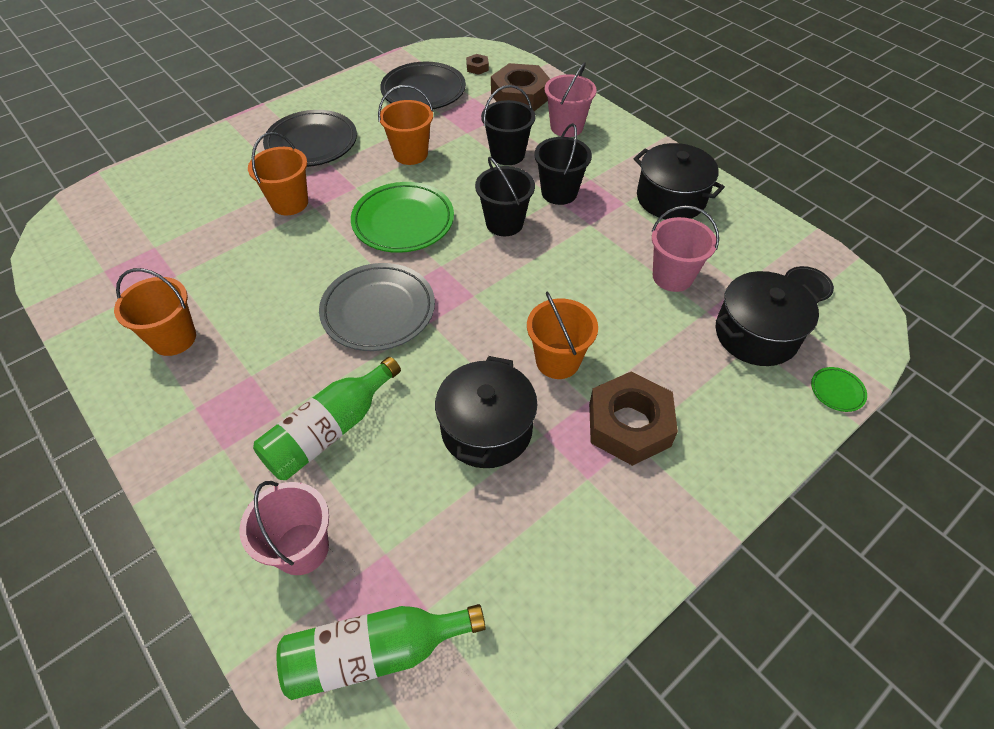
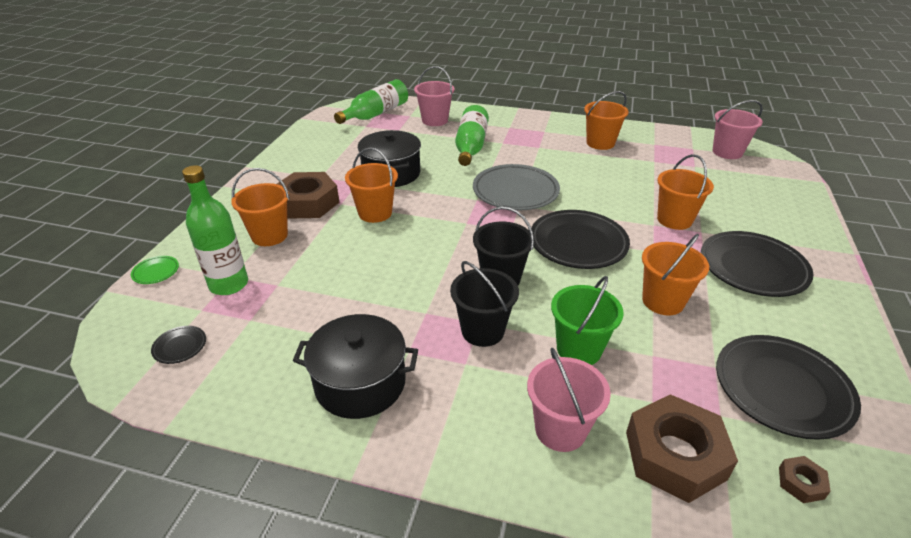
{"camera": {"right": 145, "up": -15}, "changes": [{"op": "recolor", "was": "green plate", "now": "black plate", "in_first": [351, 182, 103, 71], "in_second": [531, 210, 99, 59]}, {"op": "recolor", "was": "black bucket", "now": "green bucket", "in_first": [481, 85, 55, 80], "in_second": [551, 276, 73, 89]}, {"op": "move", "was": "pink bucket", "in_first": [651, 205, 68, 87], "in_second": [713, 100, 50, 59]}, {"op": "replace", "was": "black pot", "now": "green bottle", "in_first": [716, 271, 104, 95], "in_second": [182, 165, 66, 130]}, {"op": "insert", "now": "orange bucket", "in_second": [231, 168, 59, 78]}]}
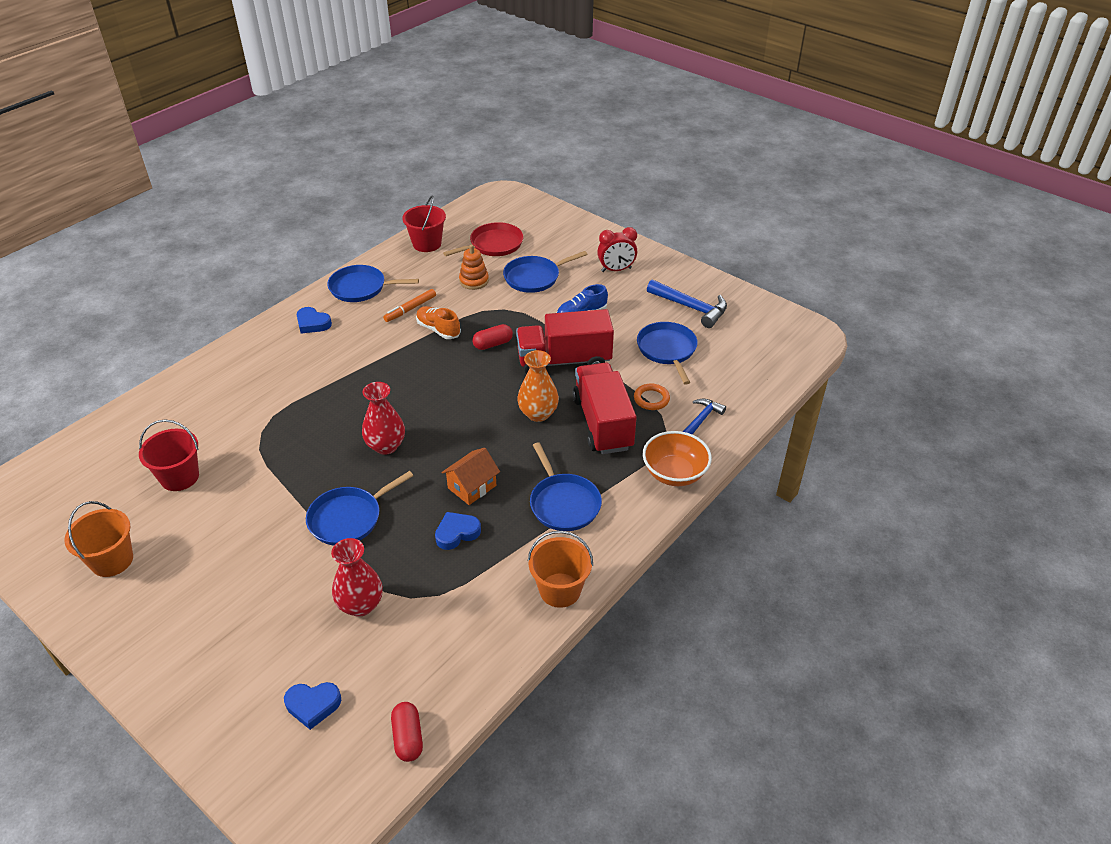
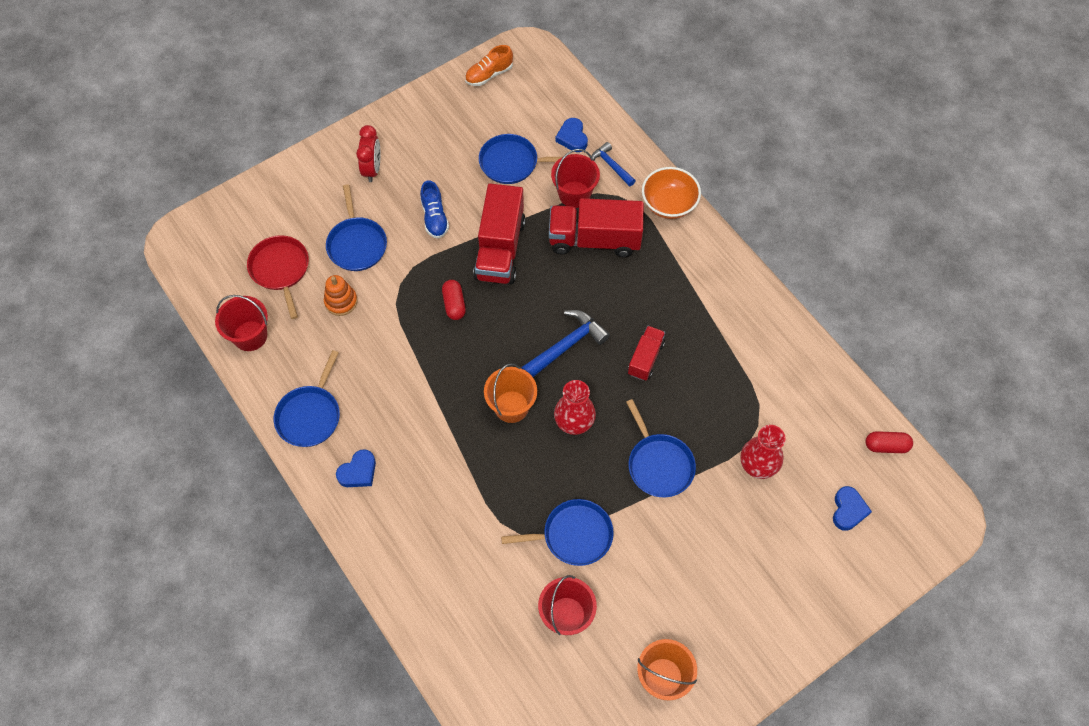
{"camera": {"right": -75, "up": 20}, "changes": [{"op": "delete", "was": "orange marker", "in_first": [383, 289, 53, 33]}, {"op": "move", "was": "orange shoe", "in_first": [416, 306, 45, 33], "in_second": [465, 45, 48, 41]}, {"op": "move", "was": "blue heart", "in_first": [435, 512, 46, 38], "in_second": [555, 118, 33, 34]}, {"op": "replace", "was": "orange house", "now": "red truck", "in_first": [441, 448, 59, 57], "in_second": [628, 326, 37, 55]}, {"op": "delete", "was": "orange vase", "in_first": [517, 350, 42, 72]}, {"op": "move", "was": "orange bucket", "in_first": [528, 531, 65, 77], "in_second": [484, 363, 53, 60]}, {"op": "move", "was": "blue pan", "in_first": [530, 442, 72, 89], "in_second": [501, 499, 113, 67]}, {"op": "replace", "was": "orange ring", "now": "red bucket", "in_first": [634, 384, 36, 26], "in_second": [551, 149, 49, 59]}, {"op": "move", "was": "blue hammer", "in_first": [647, 280, 80, 48], "in_second": [521, 310, 89, 67]}]}
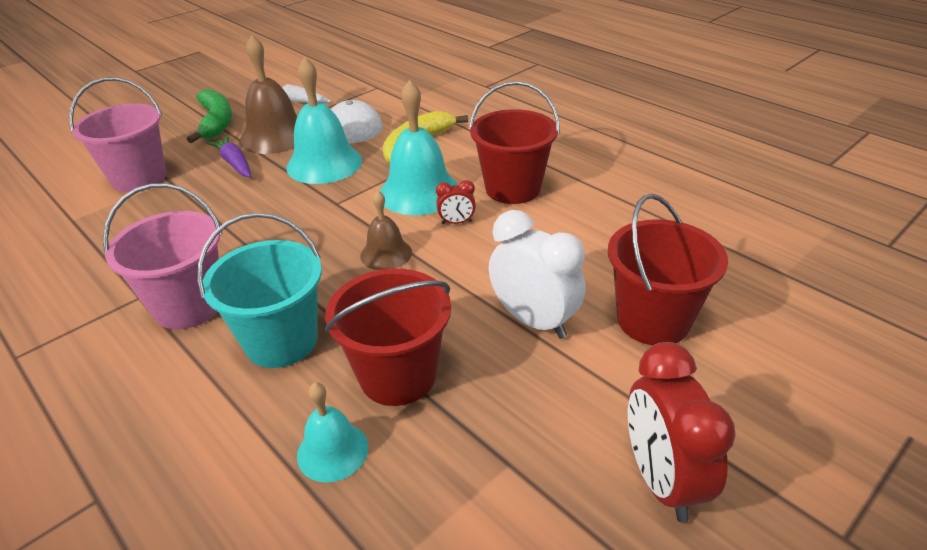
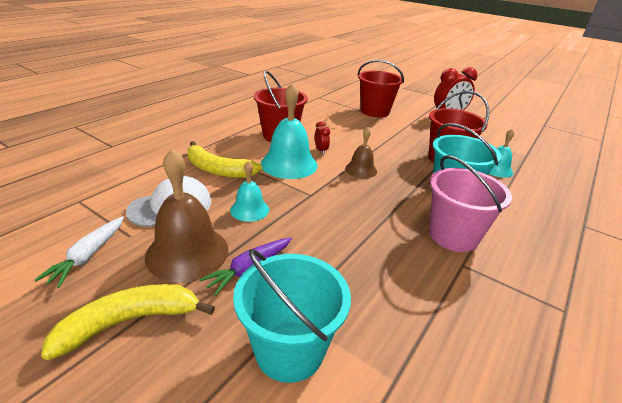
{"camera": {"right": -105, "up": -5}, "changes": [{"op": "recolor", "was": "pink bucket", "now": "turquoise bucket", "in_first": [69, 77, 97, 115], "in_second": [233, 249, 118, 134]}, {"op": "recolor", "was": "green banana", "now": "yellow banana", "in_first": [187, 89, 45, 54], "in_second": [41, 284, 174, 76]}, {"op": "resize", "was": "turquoise bell", "in_first": [286, 57, 76, 127], "in_second": [230, 161, 39, 61], "ratio": 0.56}, {"op": "delete", "was": "white clock", "in_first": [489, 210, 96, 129]}]}
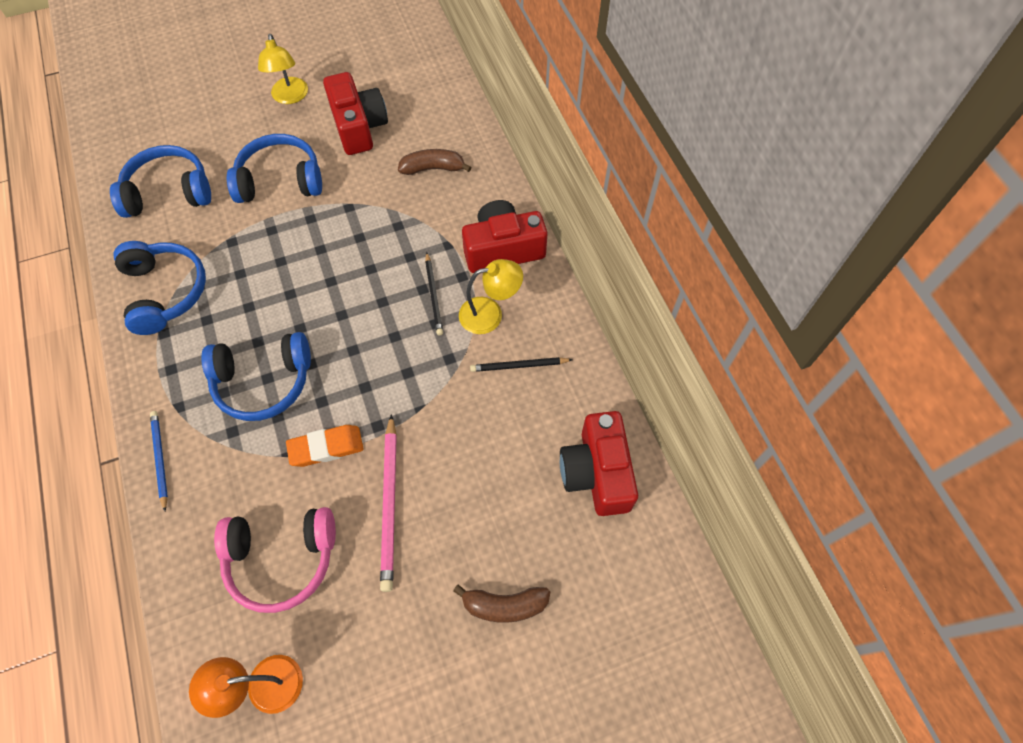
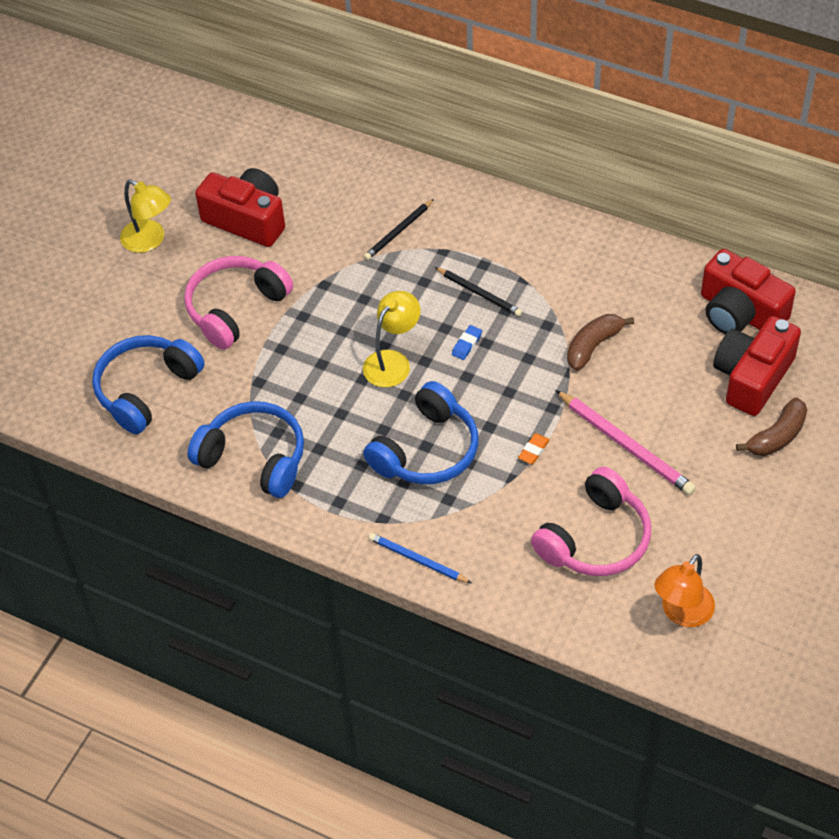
{"camera": {"right": -40, "up": -10}, "changes": [{"op": "recolor", "was": "blue headphones", "now": "pink headphones", "in_first": [227, 134, 95, 69], "in_second": [184, 256, 109, 94]}, {"op": "resize", "was": "orange eraser", "in_first": [286, 425, 78, 42], "in_second": [518, 434, 32, 30], "ratio": 0.54}, {"op": "move", "was": "brown banana", "in_first": [398, 149, 74, 26], "in_second": [567, 314, 67, 57]}, {"op": "move", "was": "yellow lamp", "in_first": [459, 259, 64, 75], "in_second": [363, 291, 57, 96]}, {"op": "move", "was": "red camera", "in_first": [462, 200, 86, 73], "in_second": [713, 316, 88, 100]}, {"op": "move", "was": "black pencil", "in_first": [470, 357, 103, 15], "in_second": [364, 199, 70, 61]}, {"op": "insert", "now": "blue eraser", "in_second": [452, 325, 30, 35]}]}
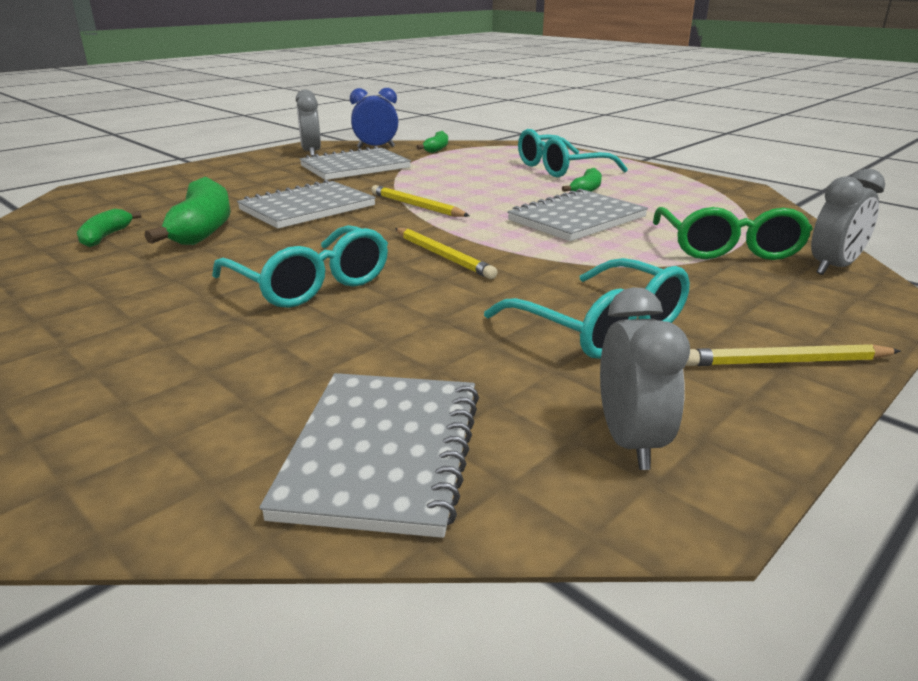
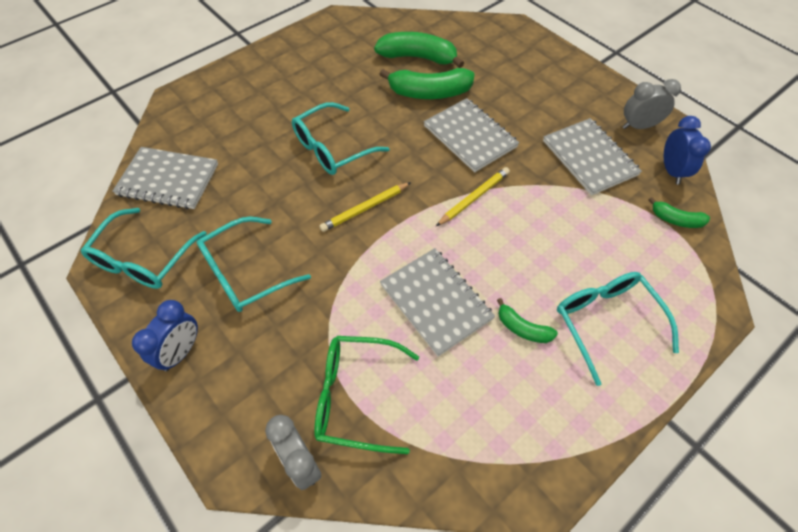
{"camera": {"right": 95, "up": 30}, "changes": [{"op": "resize", "was": "green banana", "in_first": [77, 209, 65, 38], "in_second": [374, 32, 90, 36], "ratio": 1.87}, {"op": "replace", "was": "grey clock", "now": "turquoise glasses", "in_first": [600, 287, 90, 183], "in_second": [81, 208, 126, 81]}, {"op": "replace", "was": "yellow pencil", "now": "blue clock", "in_first": [686, 344, 215, 22], "in_second": [132, 300, 66, 71]}]}
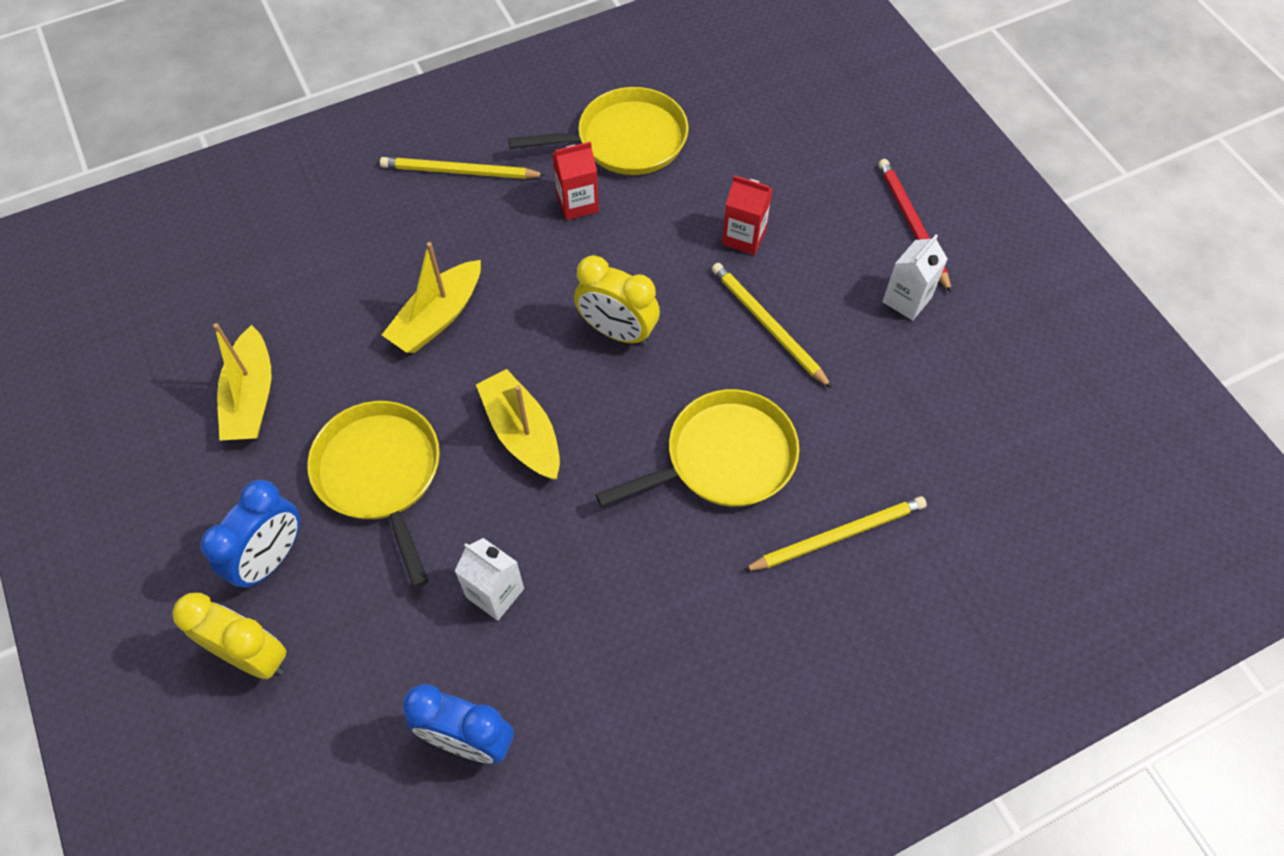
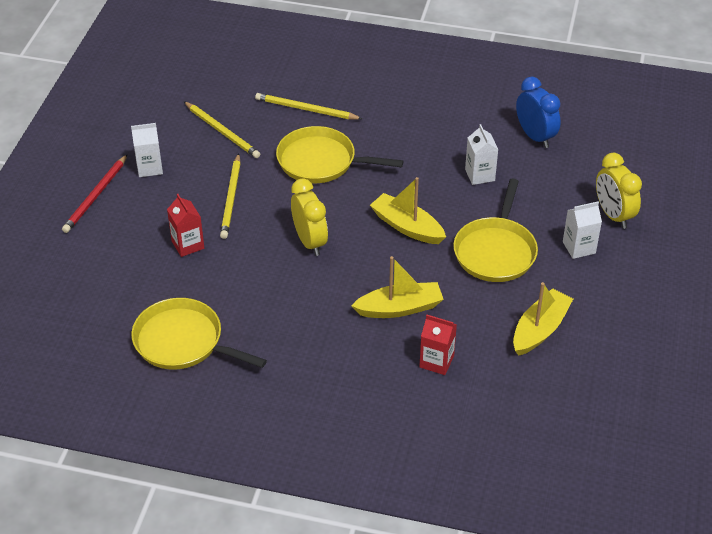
{"camera": {"right": -140, "up": -15}, "changes": [{"op": "replace", "was": "blue clock", "now": "white carton", "in_first": [200, 480, 100, 108], "in_second": [563, 201, 39, 58]}, {"op": "move", "was": "yellow pencil", "in_first": [380, 157, 165, 22], "in_second": [184, 101, 76, 57]}, {"op": "rotate", "was": "yellow boat", "in_first": [476, 369, 84, 110], "in_second": [370, 177, 76, 67], "clockwise": 120}, {"op": "move", "was": "red carton", "in_first": [552, 142, 47, 78], "in_second": [419, 315, 38, 60]}]}
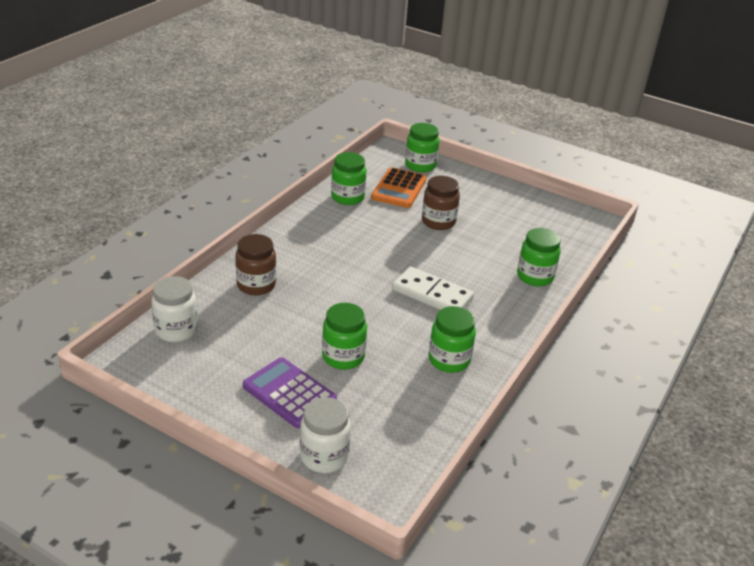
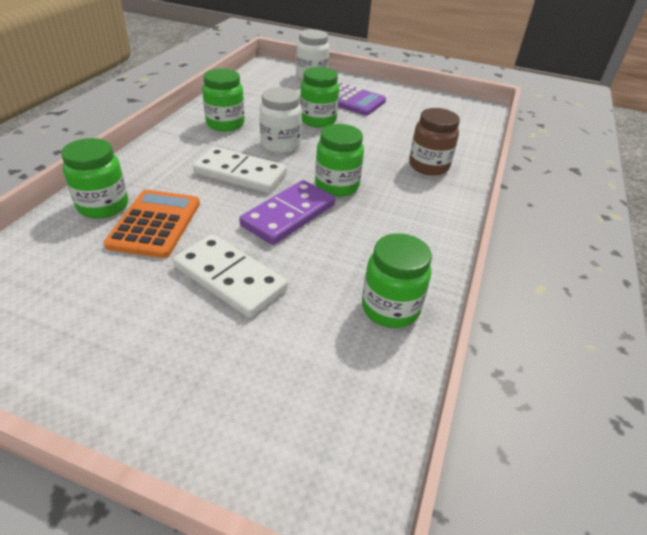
{"camera": {"right": 170, "up": 5}, "changes": [{"op": "move", "was": "white jar", "in_first": [151, 276, 47, 66], "in_second": [260, 87, 42, 66]}, {"op": "move", "was": "orange calculator", "in_first": [371, 167, 55, 41], "in_second": [104, 190, 96, 68]}, {"op": "move", "was": "green jar", "in_first": [405, 123, 34, 50], "in_second": [315, 124, 49, 73]}, {"op": "replace", "was": "brown jar", "now": "white domino", "in_first": [422, 176, 38, 54], "in_second": [173, 234, 114, 84]}, {"op": "insert", "now": "purple domino", "in_second": [239, 180, 96, 65]}]}
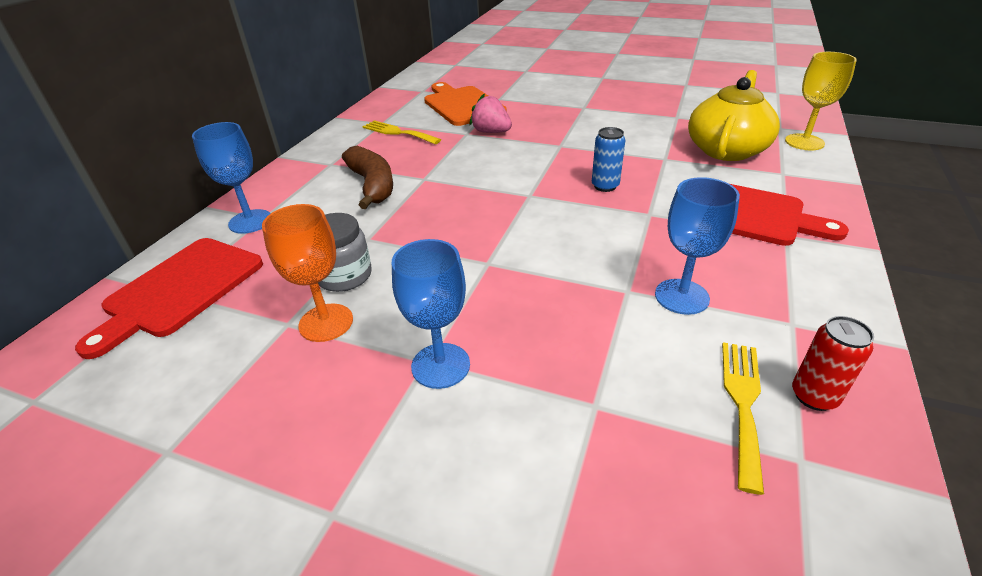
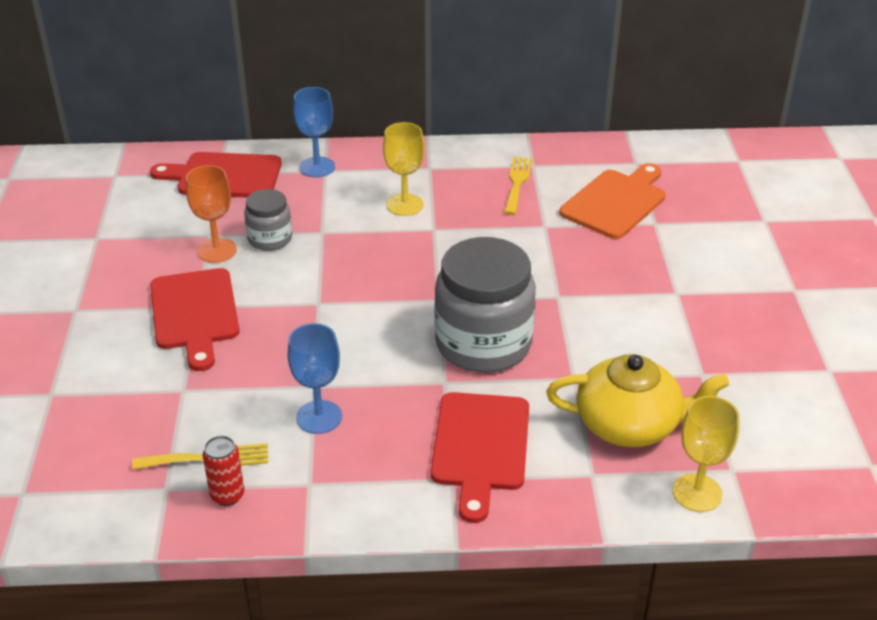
{"camera": {"right": 65, "up": 0}, "changes": [{"op": "replace", "was": "brown banana", "now": "yellow goblet", "in_first": [342, 146, 51, 63], "in_second": [383, 122, 42, 94]}, {"op": "replace", "was": "blue goblet", "now": "red cutting board", "in_first": [392, 239, 78, 150], "in_second": [150, 268, 90, 103]}, {"op": "delete", "was": "pink strawberry", "in_first": [470, 94, 42, 39]}, {"op": "replace", "was": "blue can", "now": "grey jar", "in_first": [592, 127, 33, 65], "in_second": [434, 237, 102, 136]}]}
